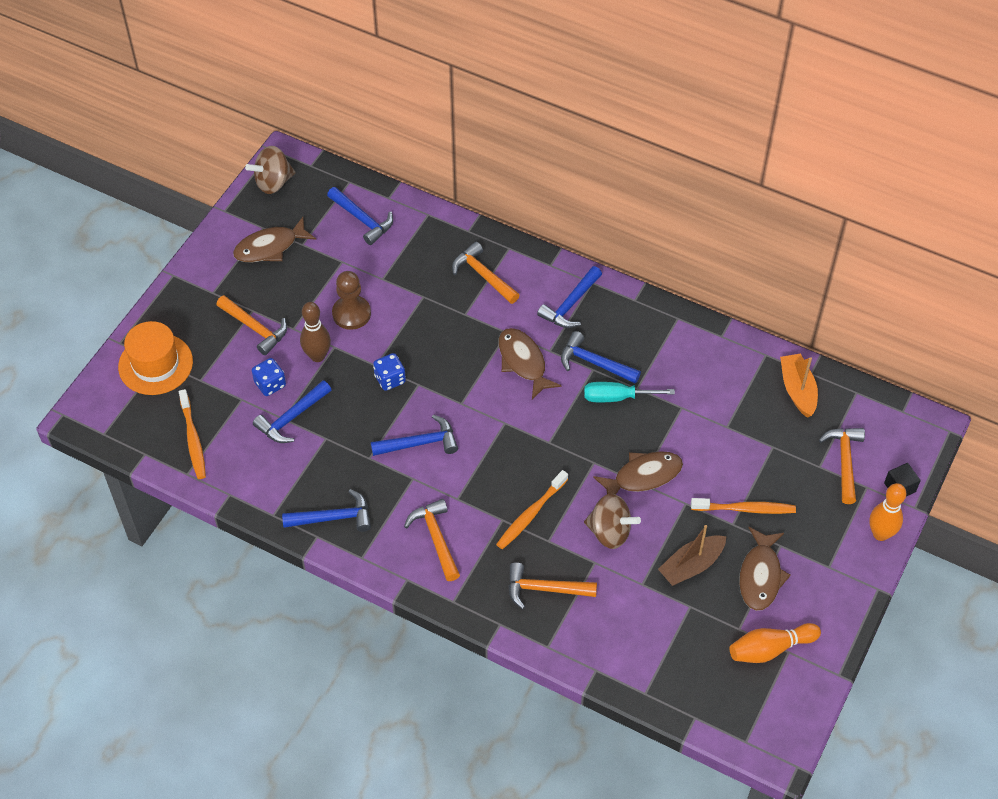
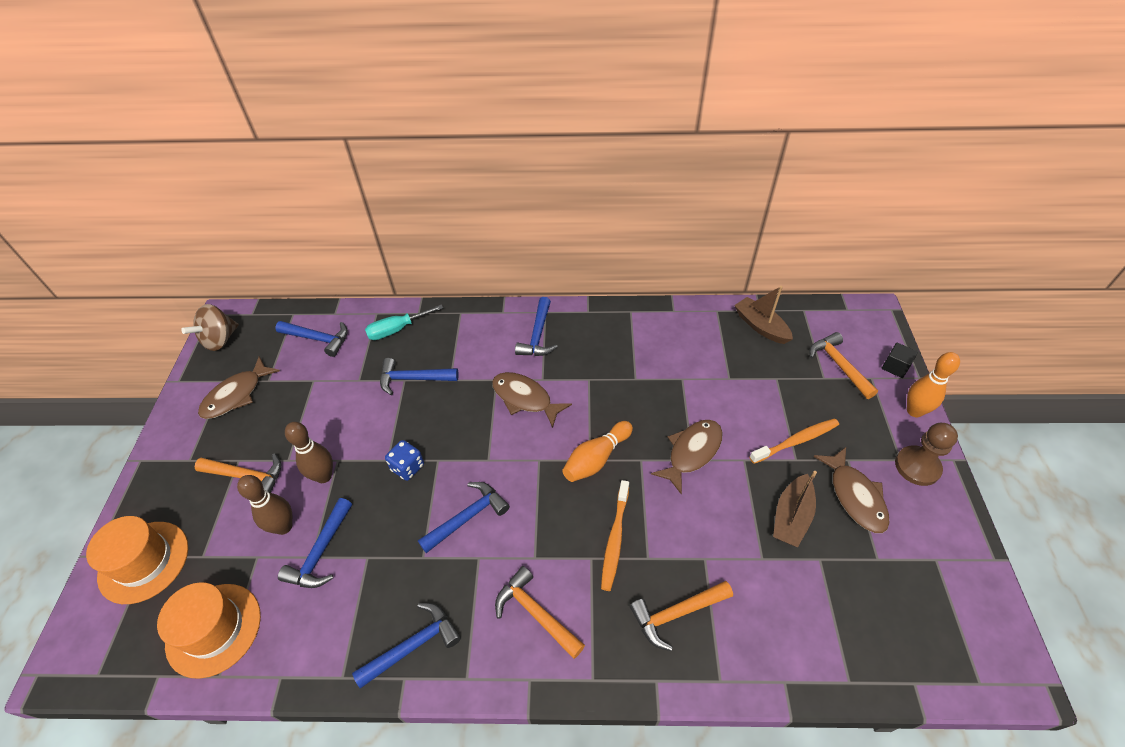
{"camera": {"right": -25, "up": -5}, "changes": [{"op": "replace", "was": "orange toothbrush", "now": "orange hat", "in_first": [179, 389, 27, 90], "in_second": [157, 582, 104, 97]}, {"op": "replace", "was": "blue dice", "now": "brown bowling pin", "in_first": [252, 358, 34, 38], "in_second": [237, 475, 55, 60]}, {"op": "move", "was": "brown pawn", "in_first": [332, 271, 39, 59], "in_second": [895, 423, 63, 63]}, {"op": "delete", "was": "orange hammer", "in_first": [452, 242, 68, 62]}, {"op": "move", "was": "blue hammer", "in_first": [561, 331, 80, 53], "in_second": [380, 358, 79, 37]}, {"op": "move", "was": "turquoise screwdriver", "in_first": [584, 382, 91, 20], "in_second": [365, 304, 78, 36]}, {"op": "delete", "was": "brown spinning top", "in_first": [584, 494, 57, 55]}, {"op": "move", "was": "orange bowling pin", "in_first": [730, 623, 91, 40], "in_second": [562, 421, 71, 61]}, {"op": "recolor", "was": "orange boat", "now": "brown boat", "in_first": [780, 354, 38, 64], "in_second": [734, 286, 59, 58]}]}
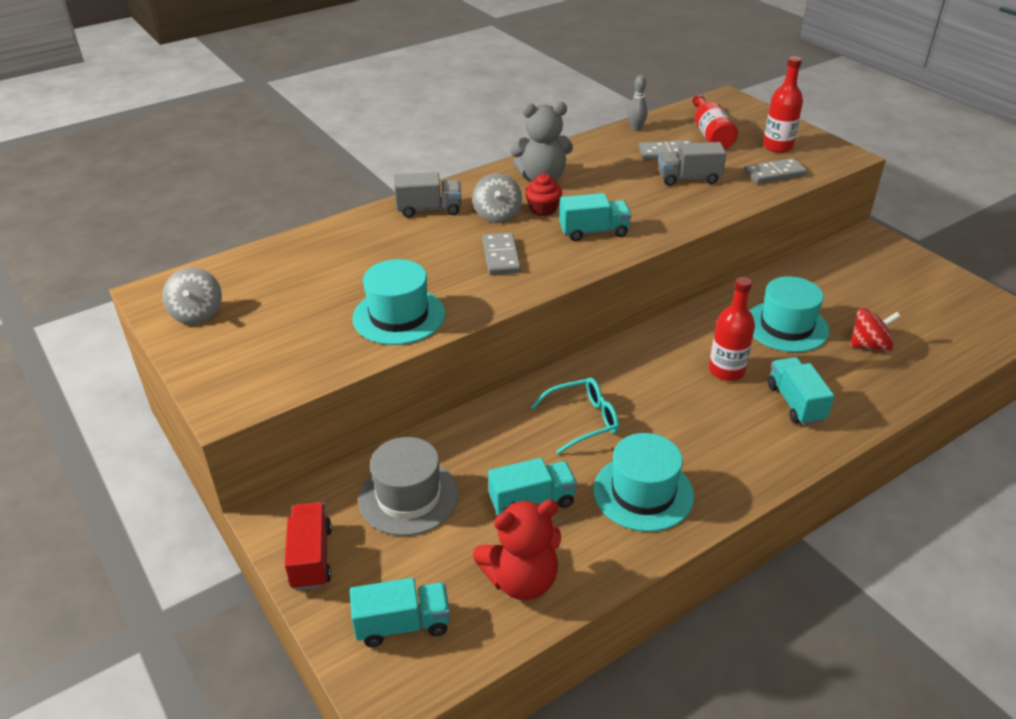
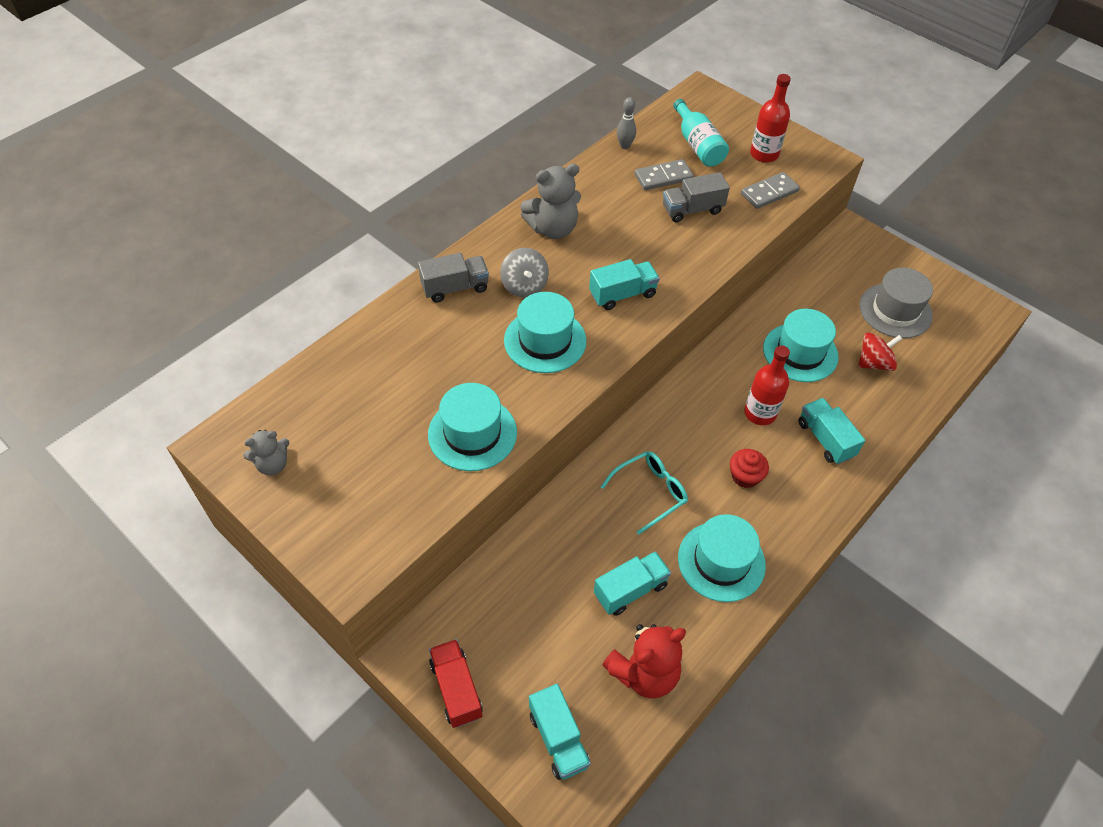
{"camera": {"right": -15, "up": 15}, "changes": [{"op": "replace", "was": "grey spinning top", "now": "grey teddy bear", "in_first": [163, 267, 59, 58], "in_second": [243, 430, 46, 46]}, {"op": "rotate", "was": "turquoise truck", "in_first": [350, 578, 100, 69], "in_second": [529, 684, 62, 96], "clockwise": 90}, {"op": "move", "was": "grey hat", "in_first": [358, 437, 101, 99], "in_second": [859, 268, 74, 70]}, {"op": "replace", "was": "grey domino", "now": "turquoise hat", "in_first": [482, 232, 39, 43], "in_second": [504, 292, 83, 81]}, {"op": "move", "was": "red cupcake", "in_first": [525, 174, 37, 42], "in_second": [730, 449, 39, 39]}, {"op": "recolor", "was": "red bottle", "now": "turquoise bottle", "in_first": [693, 94, 45, 55], "in_second": [673, 99, 56, 68]}]}
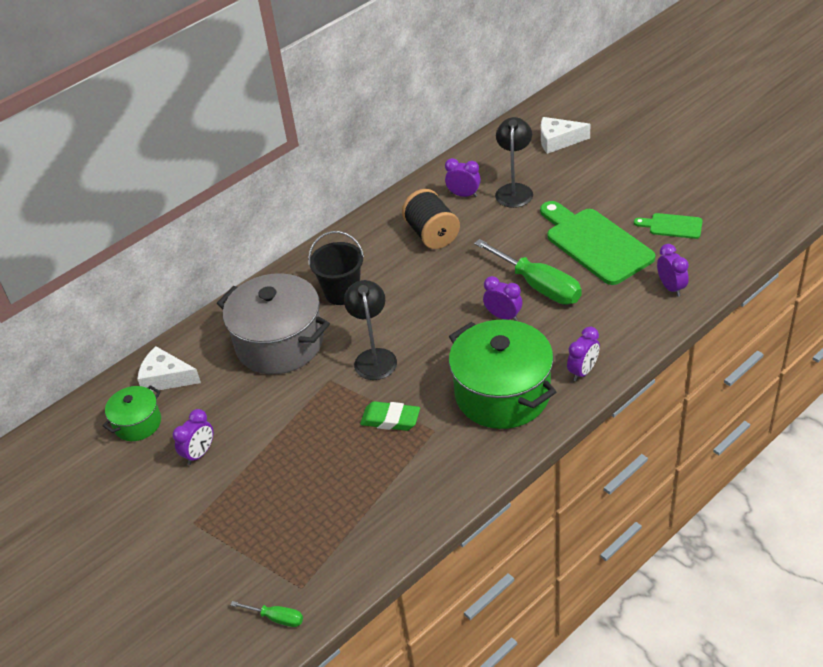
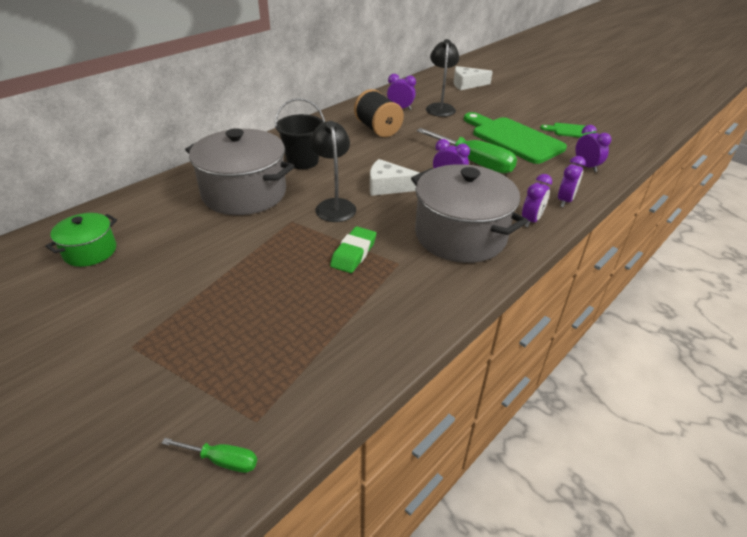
{"camera": {"right": -10, "up": -5}, "changes": [{"op": "move", "was": "white cheese", "in_first": [137, 346, 64, 45], "in_second": [370, 159, 50, 37]}, {"op": "move", "was": "purple clock", "in_first": [173, 409, 40, 56], "in_second": [558, 156, 28, 51]}, {"op": "rotate", "was": "green eraser", "in_first": [360, 401, 60, 30], "in_second": [330, 227, 46, 46], "clockwise": -75}, {"op": "recolor", "was": "green pot", "now": "grey pot", "in_first": [449, 320, 107, 109], "in_second": [411, 164, 117, 99]}]}
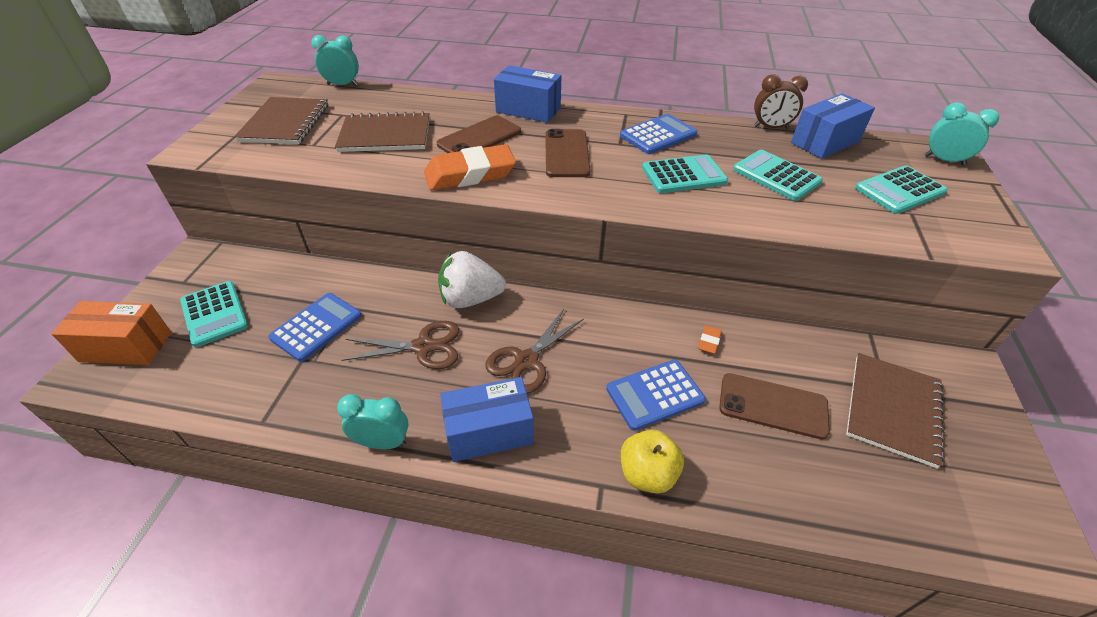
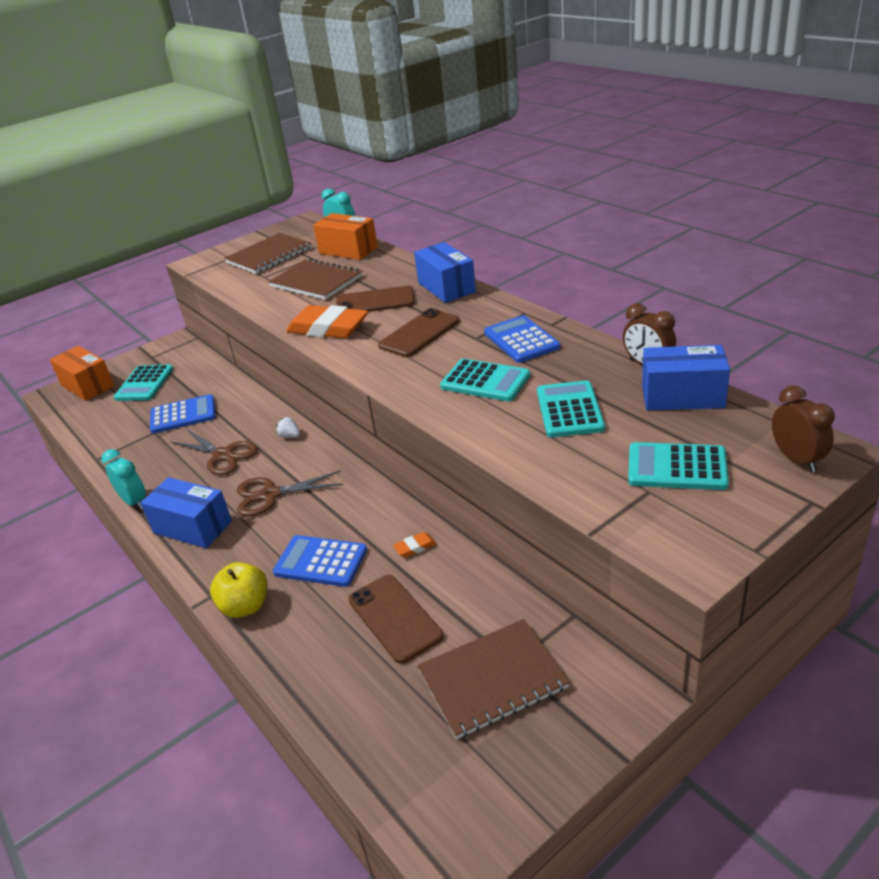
{"camera": {"right": 45, "up": -10}, "changes": [{"op": "resize", "was": "white strawberry", "in_first": [438, 251, 68, 57], "in_second": [276, 417, 24, 21], "ratio": 0.41}, {"op": "rotate", "was": "blue calculator", "in_first": [620, 114, 77, 40], "in_second": [484, 315, 76, 48], "clockwise": -120}, {"op": "recolor", "was": "turquoise clock", "now": "brown clock", "in_first": [925, 103, 74, 62], "in_second": [772, 385, 63, 87]}, {"op": "insert", "now": "orange box", "in_second": [313, 213, 65, 47]}]}
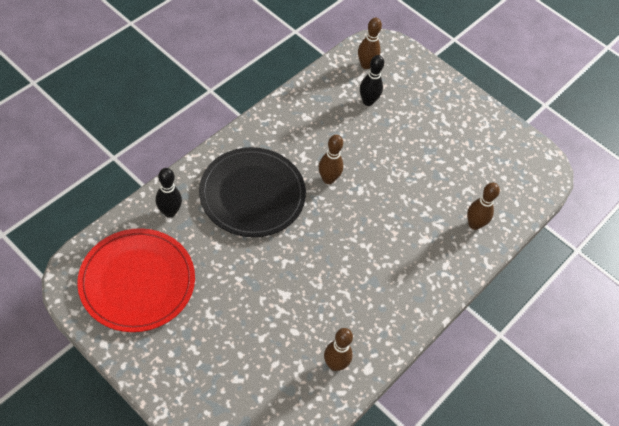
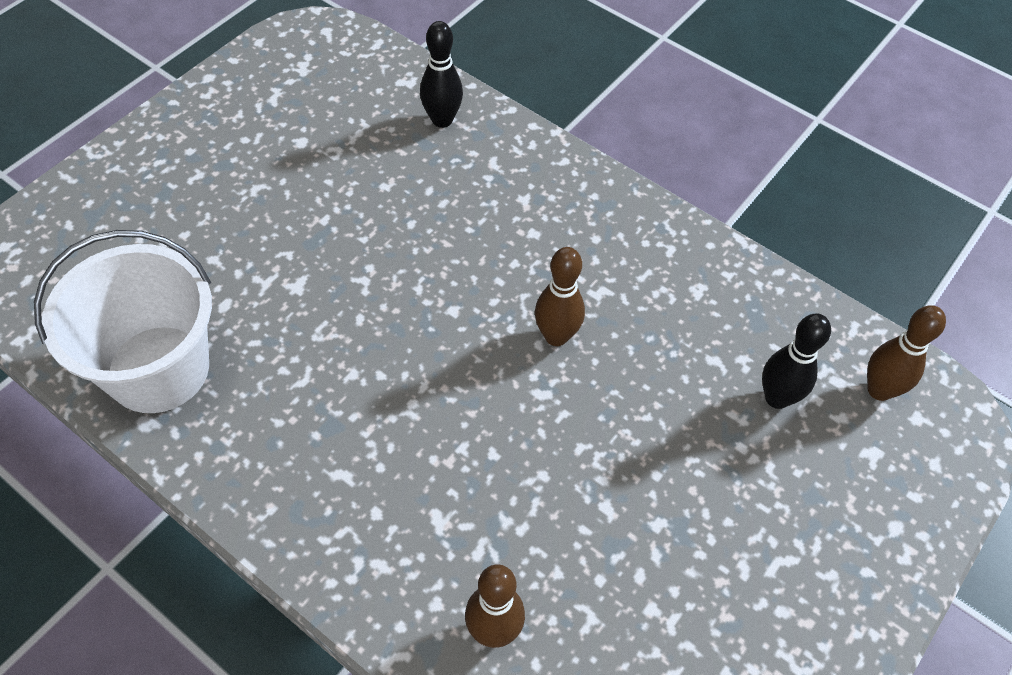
{"camera": {"right": 90, "up": 0}, "changes": [{"op": "delete", "was": "red plate", "in_first": [77, 228, 118, 104]}, {"op": "delete", "was": "black plate", "in_first": [199, 147, 107, 90]}, {"op": "replace", "was": "brown bowling pin", "now": "white bucket", "in_first": [324, 328, 29, 43], "in_second": [34, 230, 178, 183]}]}
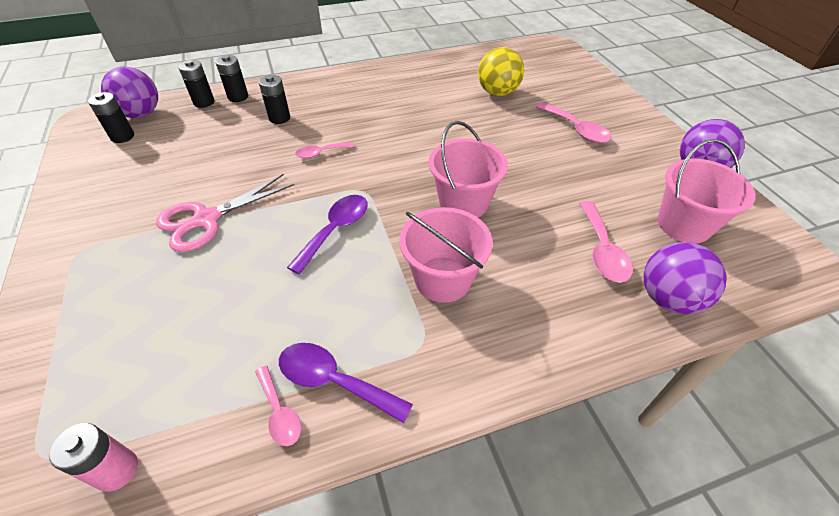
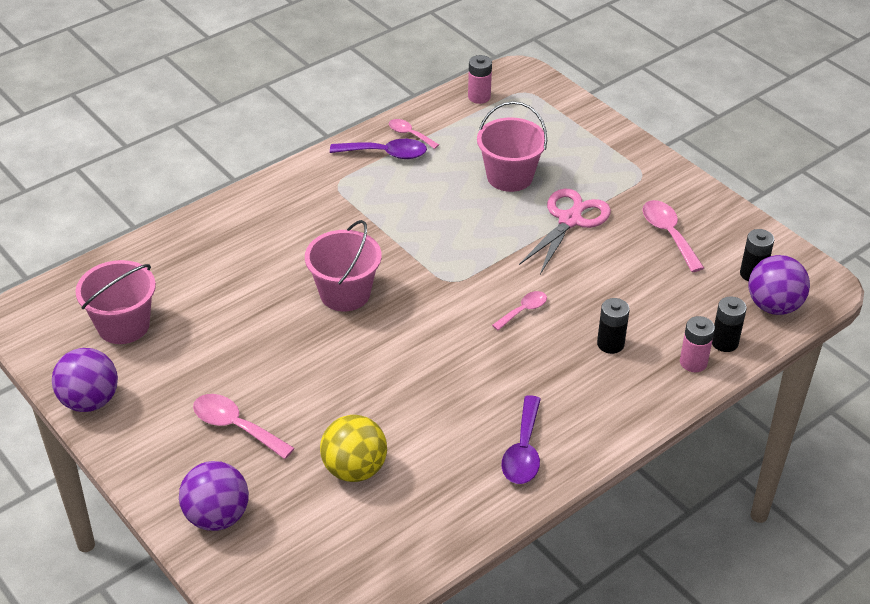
{"camera": {"right": 160, "up": -5}, "changes": [{"op": "recolor", "was": "black battery", "now": "pink battery", "in_first": [215, 55, 33, 47], "in_second": [680, 316, 35, 56]}, {"op": "move", "was": "purple spoon", "in_first": [287, 195, 81, 79], "in_second": [502, 395, 39, 89]}, {"op": "move", "was": "pink bucket", "in_first": [399, 207, 94, 96], "in_second": [477, 101, 70, 91]}, {"op": "move", "was": "pink spoon", "in_first": [579, 201, 54, 82], "in_second": [642, 200, 62, 72]}, {"op": "move", "was": "purple ball", "in_first": [643, 242, 84, 72], "in_second": [179, 461, 70, 70]}]}
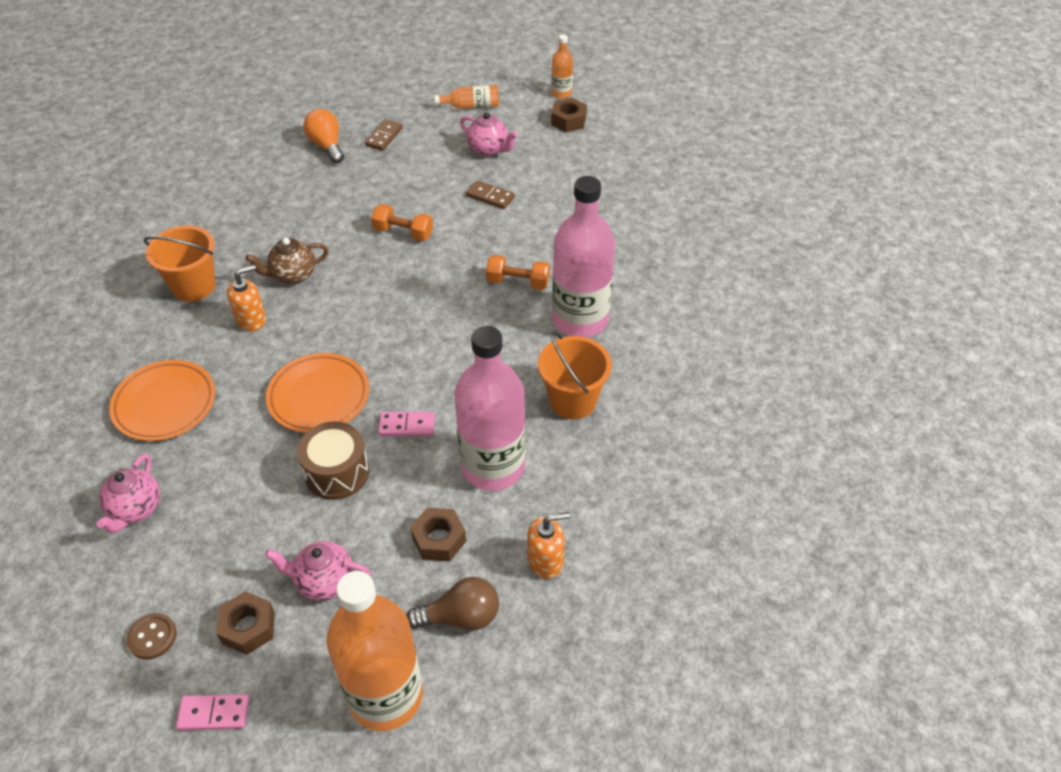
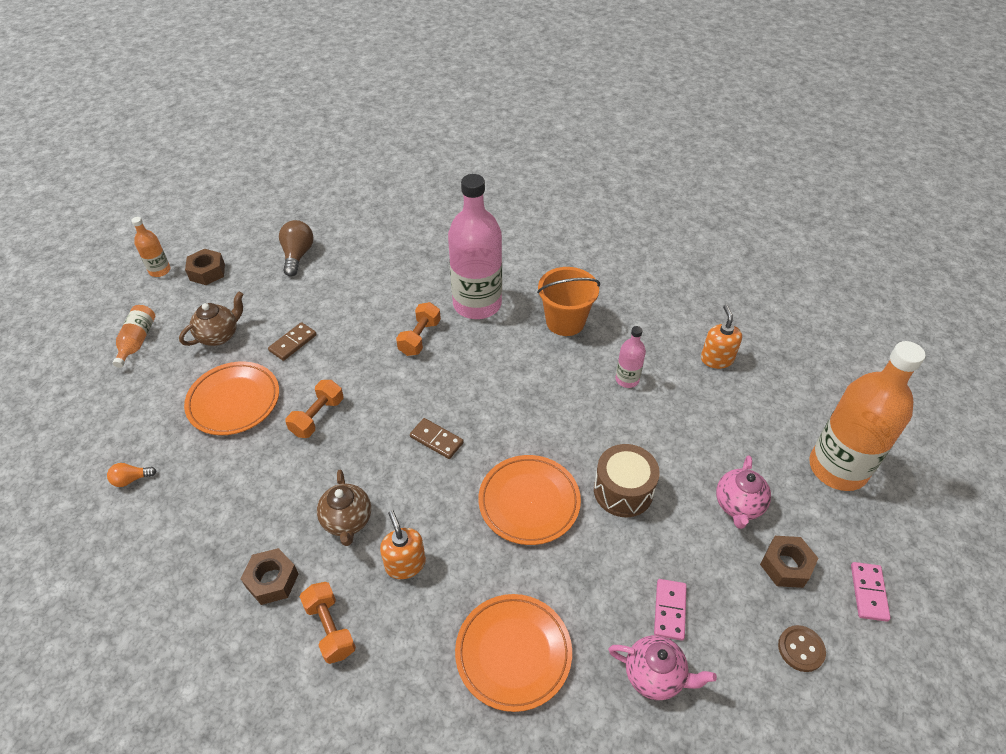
{"camera": {"right": -80, "up": 0}, "changes": [{"op": "replace", "was": "orange bucket", "now": "orange dumbbell", "in_first": [143, 225, 73, 77], "in_second": [300, 582, 56, 82]}, {"op": "resize", "was": "orange light bulb", "in_first": [303, 109, 41, 54], "in_second": [107, 463, 49, 24], "ratio": 0.56}, {"op": "move", "was": "brown domino", "in_first": [365, 119, 38, 32], "in_second": [410, 418, 54, 41]}, {"op": "move", "was": "pink domino", "in_first": [378, 412, 57, 24], "in_second": [654, 579, 33, 62]}, {"op": "move", "was": "brown light bulb", "in_first": [406, 577, 93, 53], "in_second": [279, 220, 35, 57]}, {"op": "move", "was": "brown nut", "in_first": [410, 508, 56, 53], "in_second": [240, 548, 58, 57]}, {"op": "resize", "was": "pink bottle", "in_first": [455, 326, 70, 165], "in_second": [616, 326, 30, 62], "ratio": 0.45}, {"op": "recolor", "was": "pink teapot", "now": "brown teapot", "in_first": [460, 112, 58, 45], "in_second": [179, 292, 65, 54]}, {"op": "insert", "now": "orange plate", "in_second": [184, 361, 95, 74]}]}
